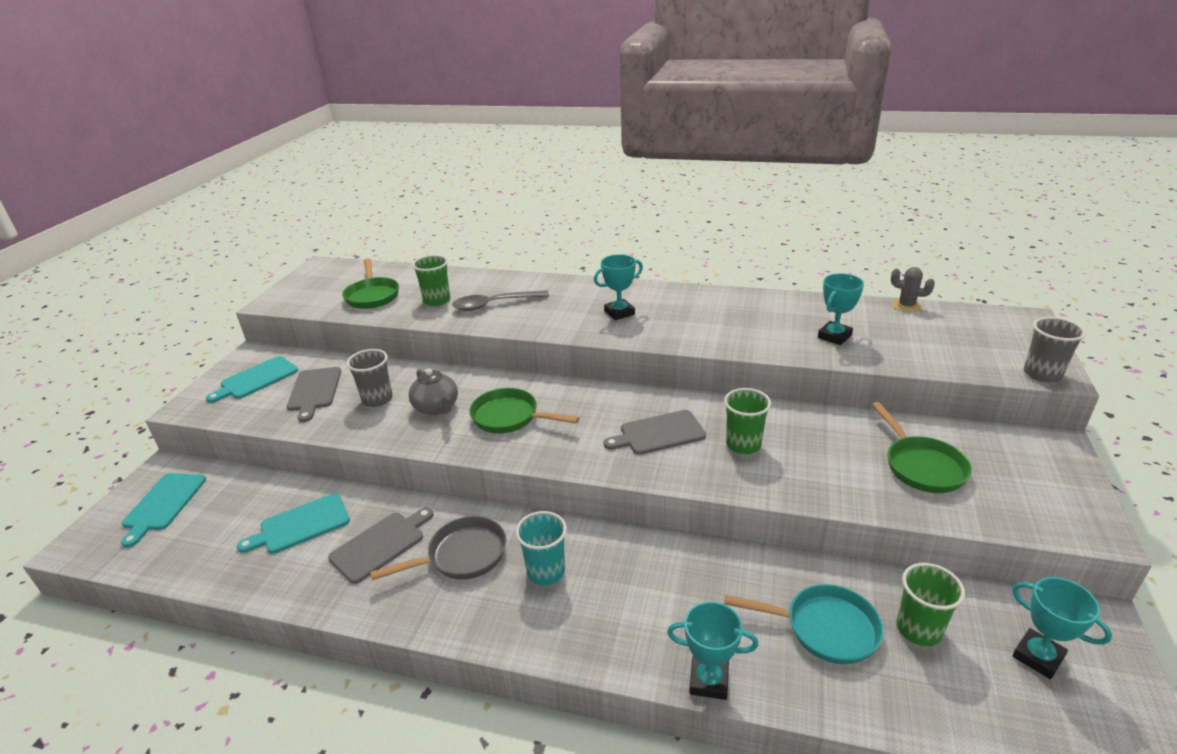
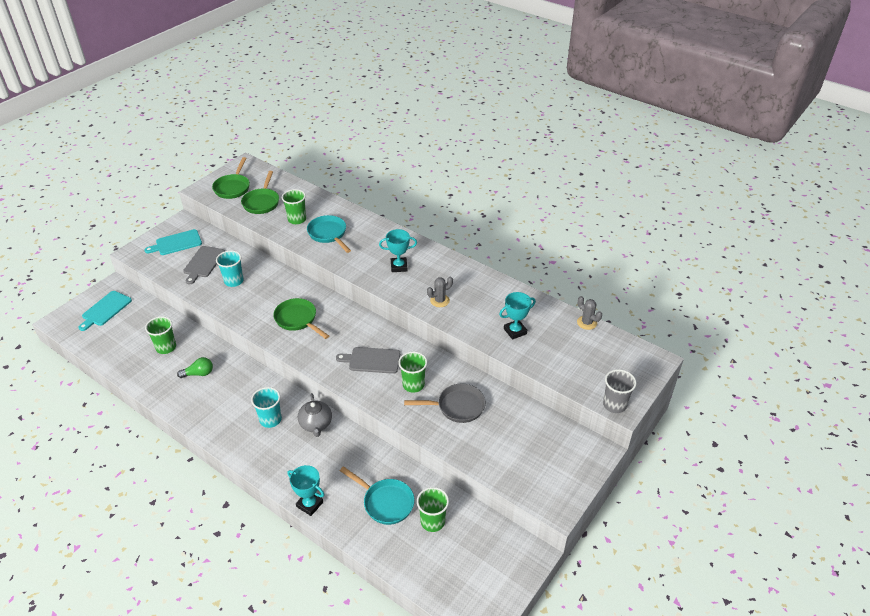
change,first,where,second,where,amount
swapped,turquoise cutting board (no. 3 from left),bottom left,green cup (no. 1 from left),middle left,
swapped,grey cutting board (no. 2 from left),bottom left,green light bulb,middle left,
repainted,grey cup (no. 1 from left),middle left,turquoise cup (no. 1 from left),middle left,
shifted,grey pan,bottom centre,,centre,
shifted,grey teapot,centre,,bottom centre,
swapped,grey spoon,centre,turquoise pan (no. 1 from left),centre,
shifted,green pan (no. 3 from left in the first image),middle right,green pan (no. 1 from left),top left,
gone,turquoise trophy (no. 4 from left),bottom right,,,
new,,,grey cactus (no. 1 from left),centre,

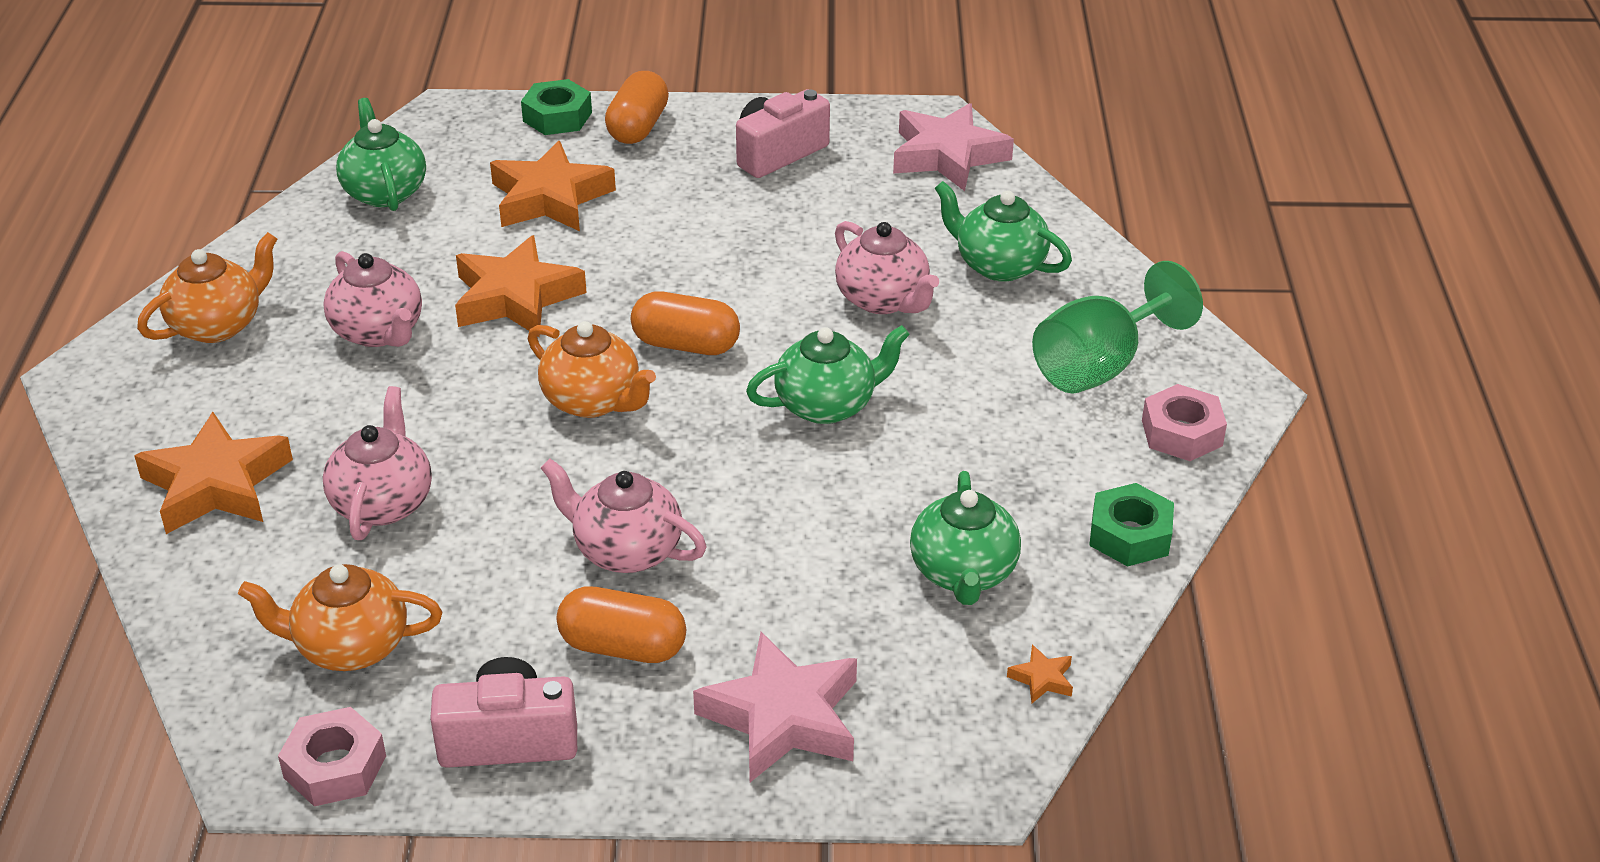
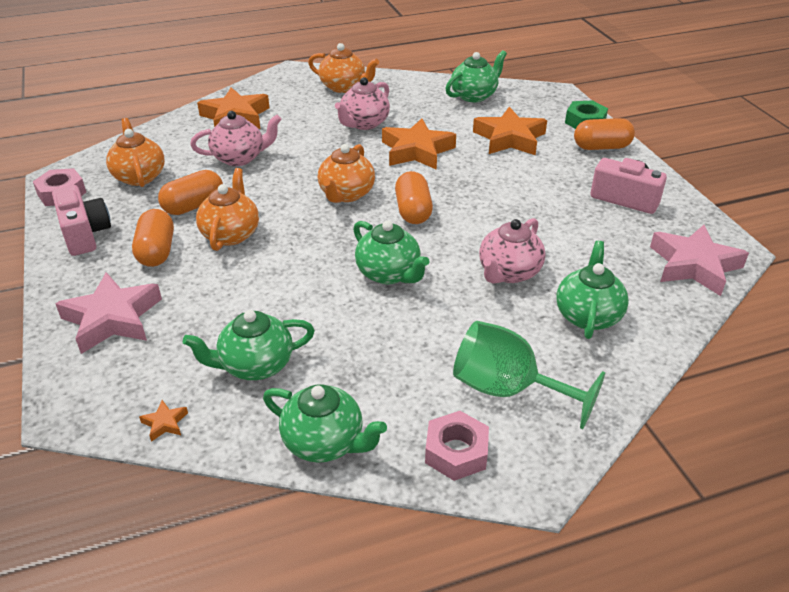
change,first,where,second,where,amount
repainted,pink teapot (no. 3 from left),centre,orange teapot (no. 2 from left),middle left,
swapped,green nut (no. 2 from left),middle right,green teapot (no. 2 from left),bottom centre,
new,,,orange capsule (no. 2 from left),top left,

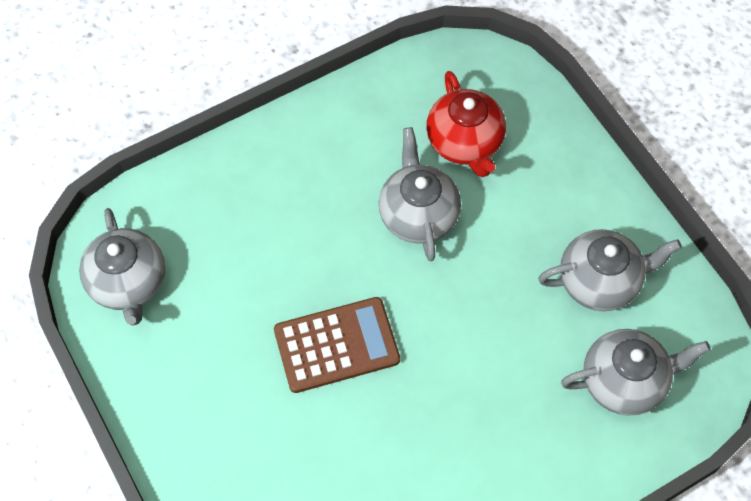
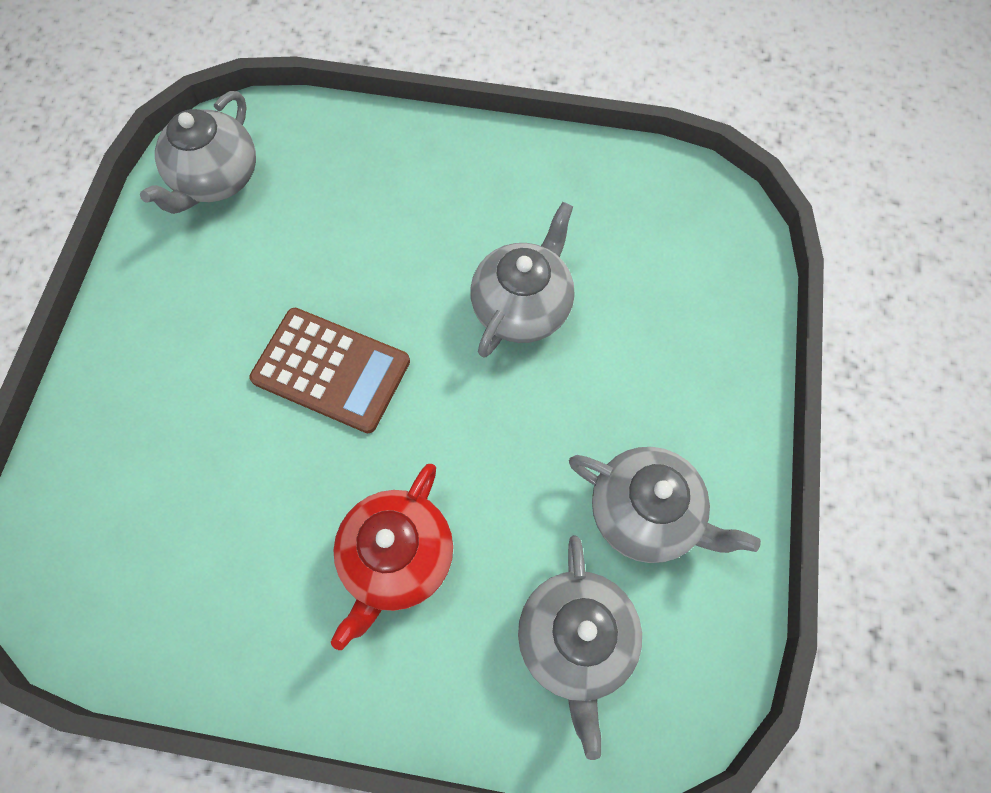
change,first,where,second,where,amount
shifted,red teapot,top centre,,bottom centre,
rotated,grey teapot (no. 4 from left in the first image),bottom right,grey teapot (no. 3 from left),bottom centre,60 degrees clockwise

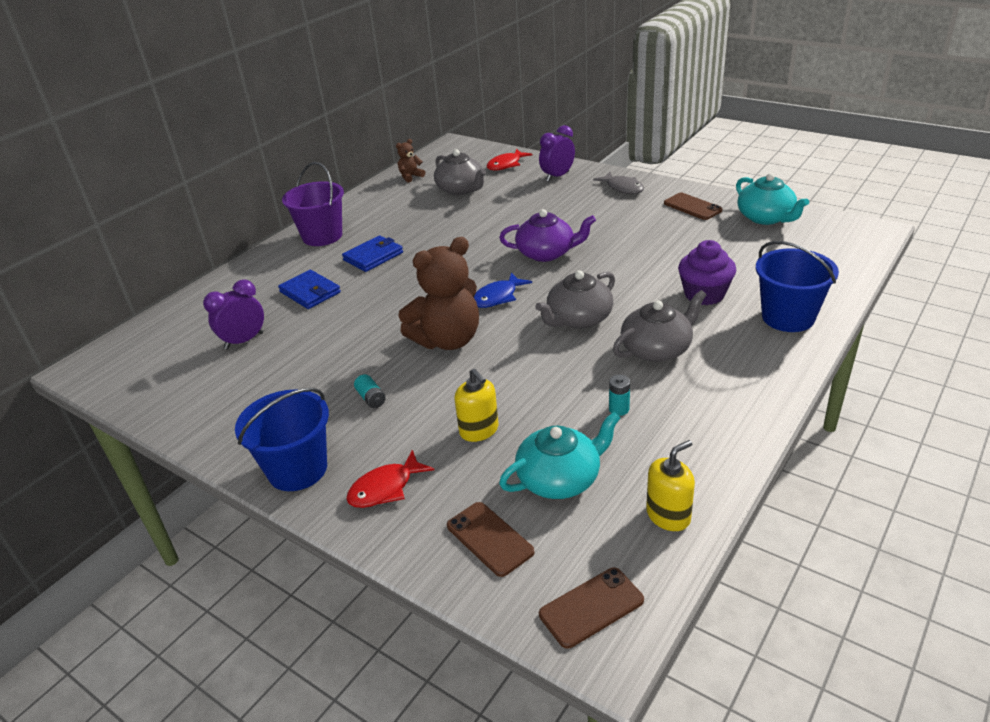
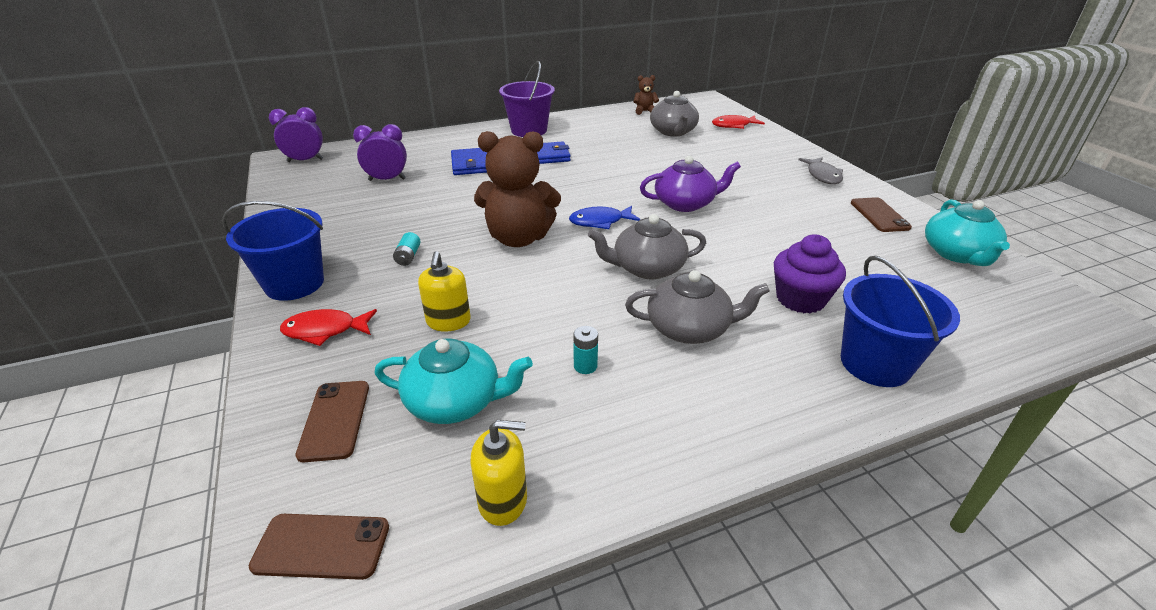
change,first,where,second,where,amount
rotated,purple teapot,top centre,,top centre,45 degrees counterclockwise
shifted,purple clock (no. 2 from left in the first image),top centre,purple clock (no. 1 from left),top left,

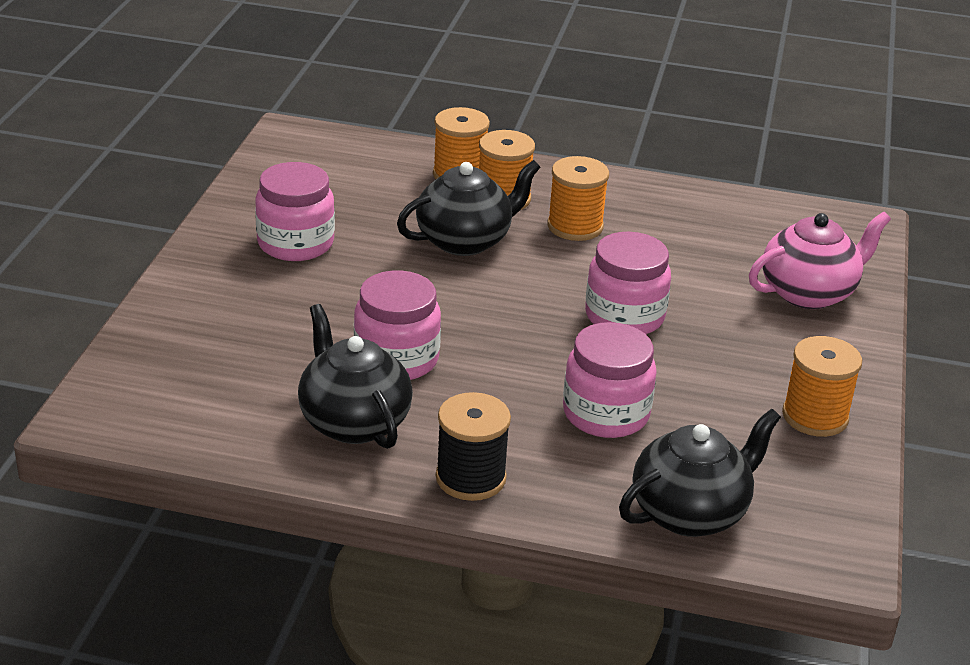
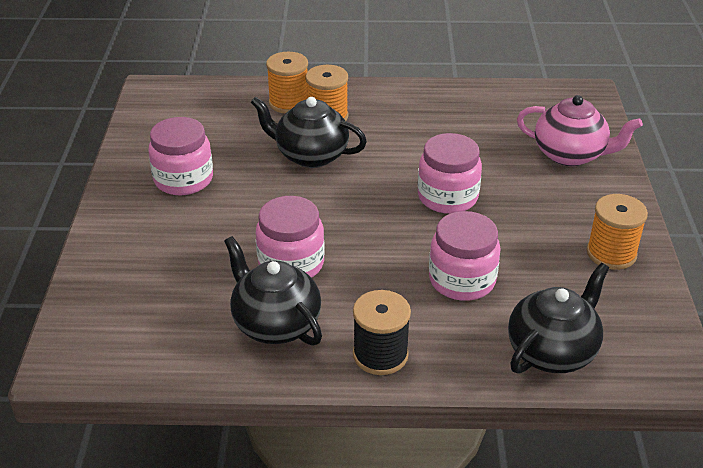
change,first,where,second,where,amount
rotated,black teapot (no. 2 from left),top centre,,top centre,120 degrees counterclockwise
gone,orange spool (no. 3 from left),top centre,,,
rotated,pink teapot,middle right,,top right,60 degrees clockwise

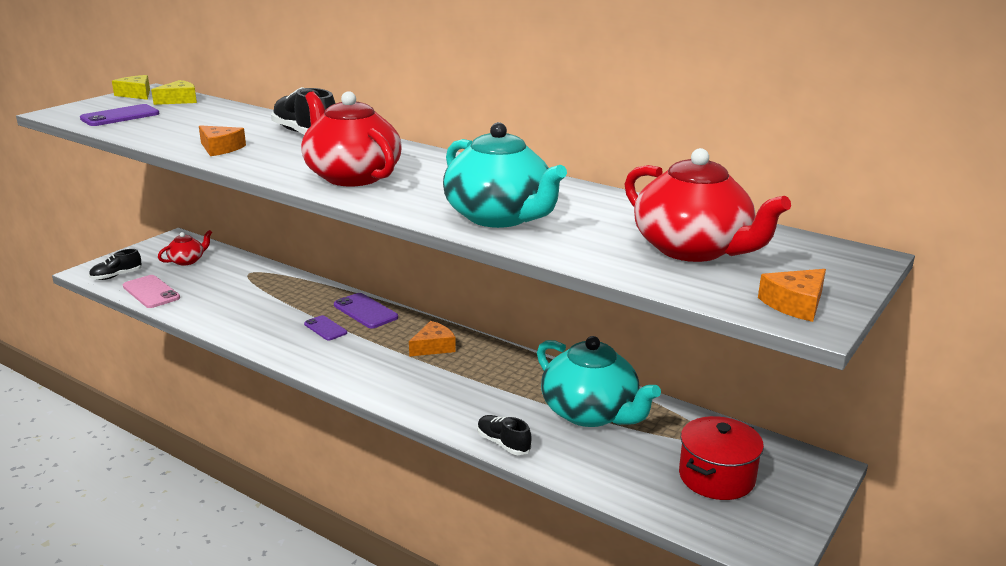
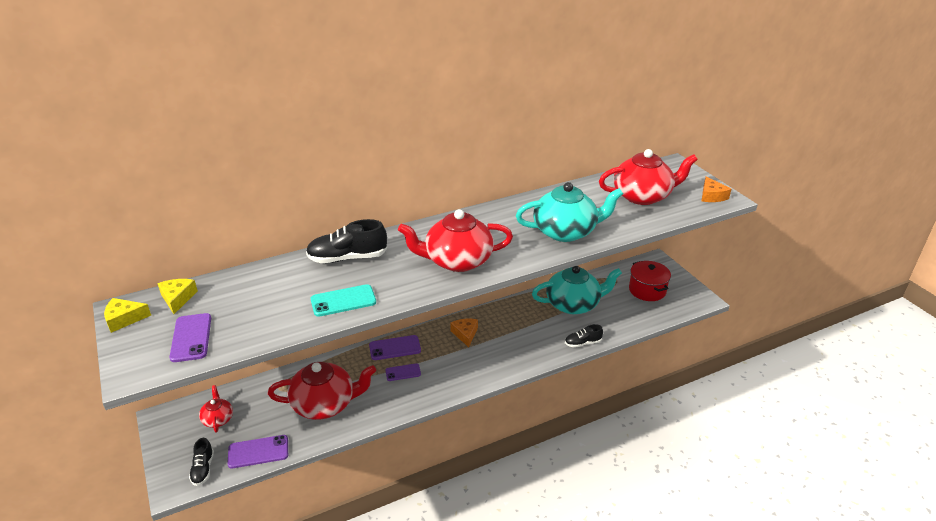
change,first,where,second,where,amount
repainted,pink phone,middle left,purple phone (no. 2 from left),bottom left,
swapped,orange cheese (no. 1 from left),top left,turquoise phone,centre,
new,,,red teapot (no. 2 from left),bottom centre,

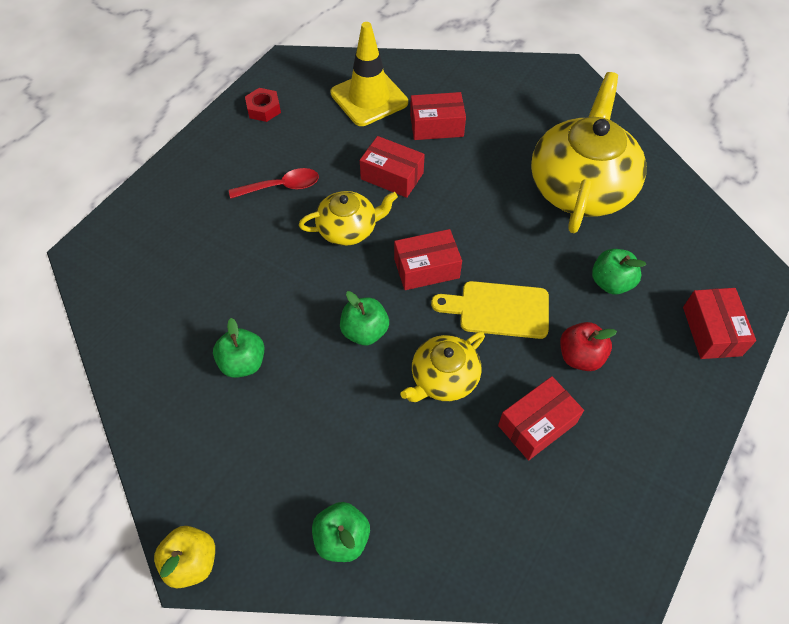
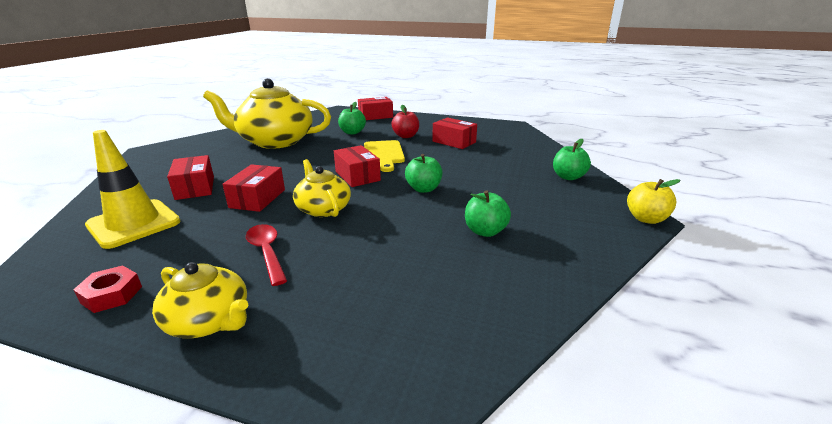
change,first,where,second,where,amount
shifted,yellow teapot (no. 2 from left in the first image),centre,yellow teapot (no. 1 from left),bottom left,

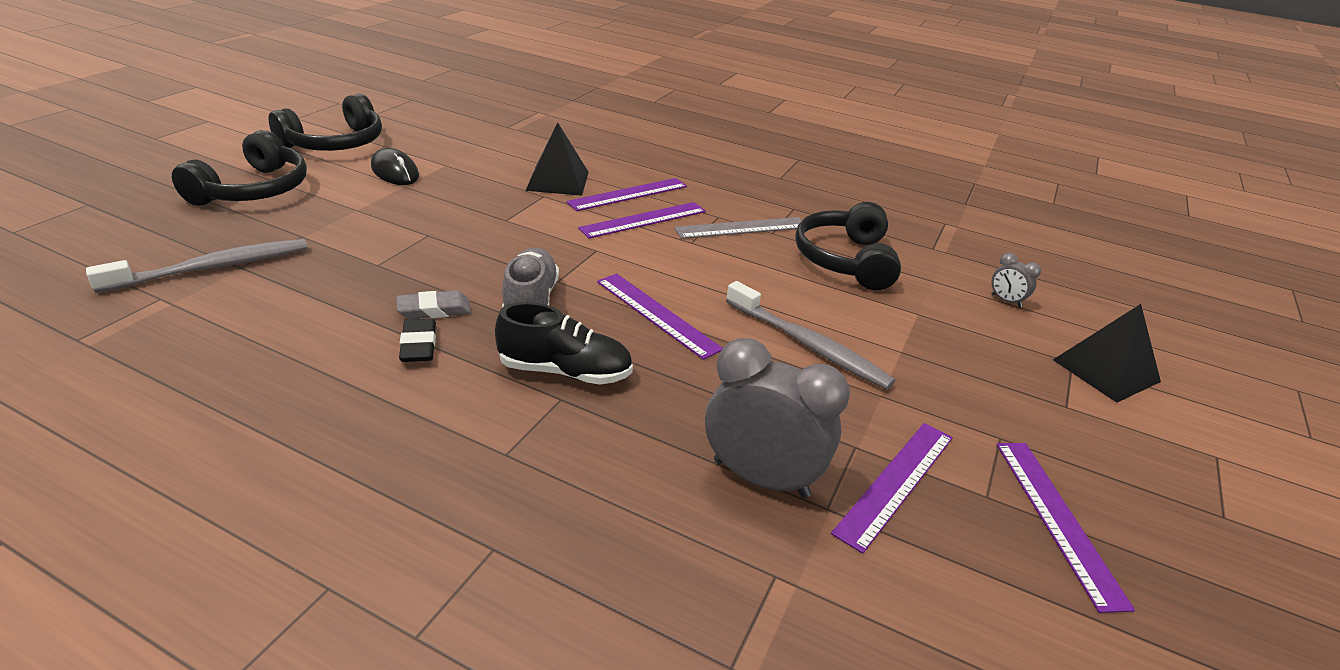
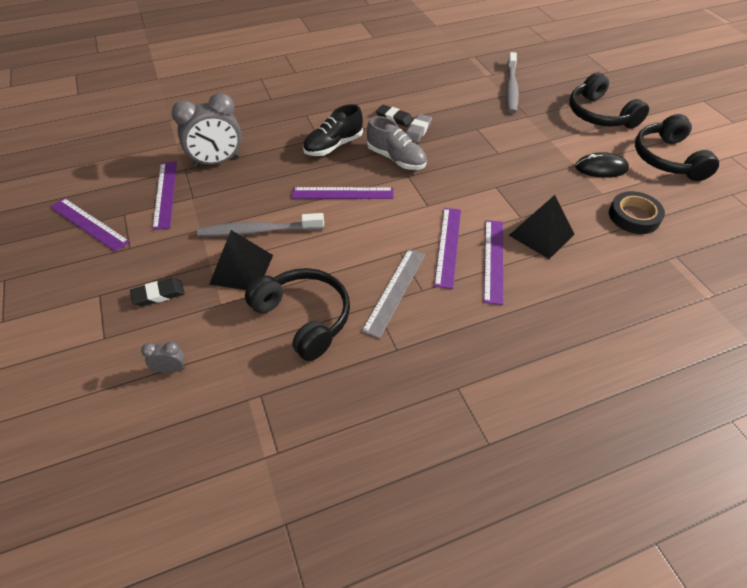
change,first,where,second,where,amount
shifted,black pyramid (no. 2 from left in the first image),middle right,black pyramid (no. 1 from left),middle left,
new,,,black eraser (no. 1 from left),middle left,
new,,,black tape,middle right,

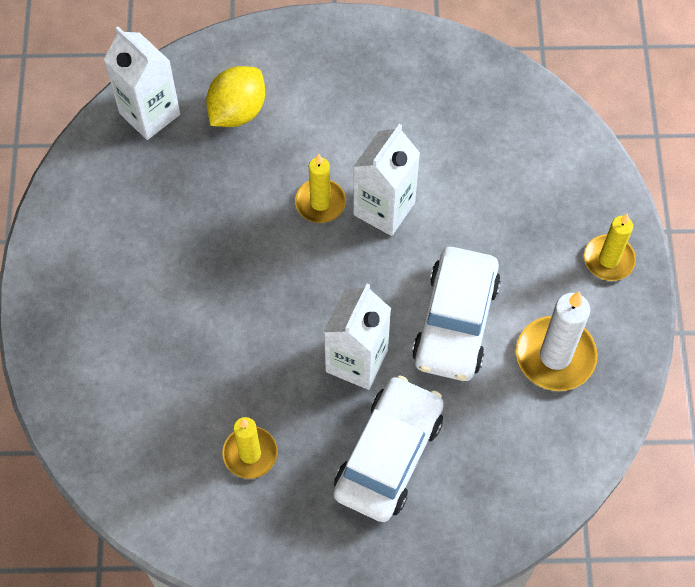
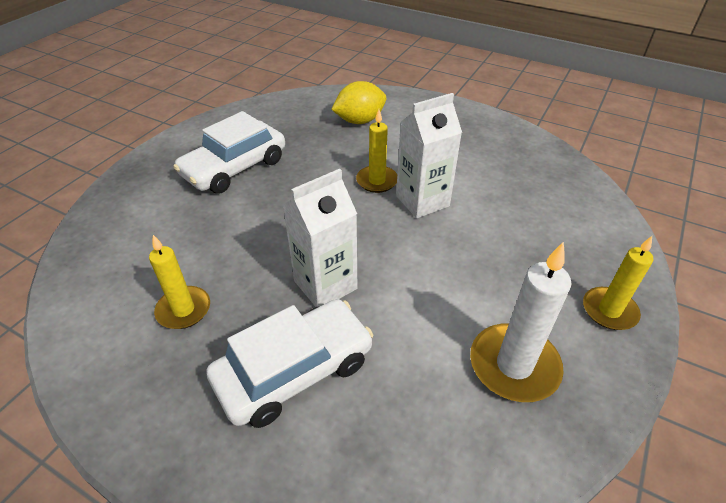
change,first,where,second,where,amount
gone,white carton (no. 1 from left),top left,,,
shifted,white car (no. 2 from left in the first image),centre,white car (no. 1 from left),top left,

